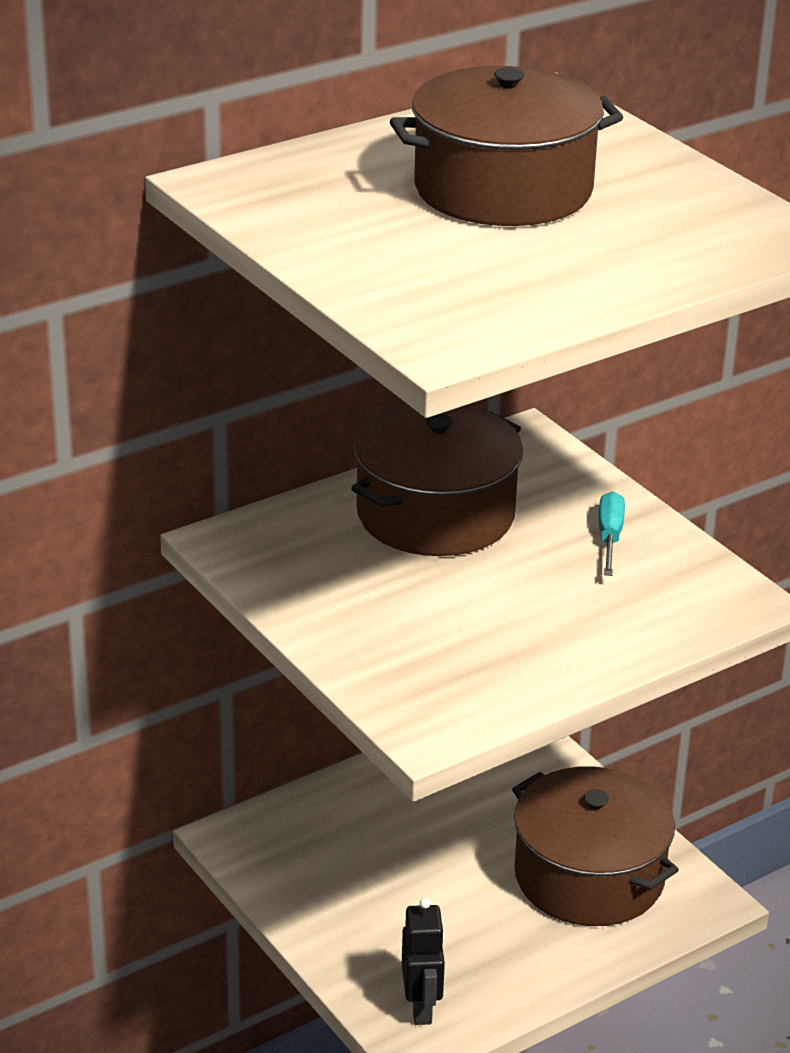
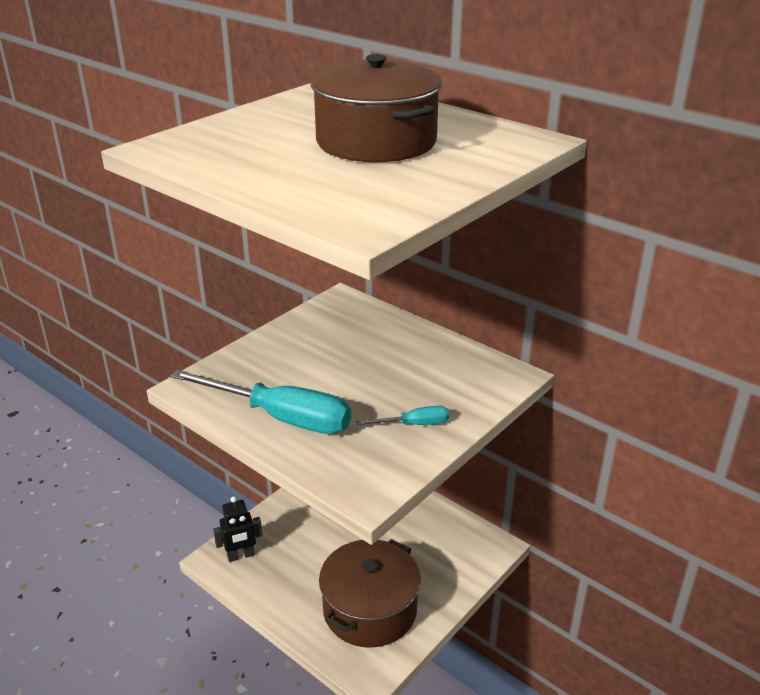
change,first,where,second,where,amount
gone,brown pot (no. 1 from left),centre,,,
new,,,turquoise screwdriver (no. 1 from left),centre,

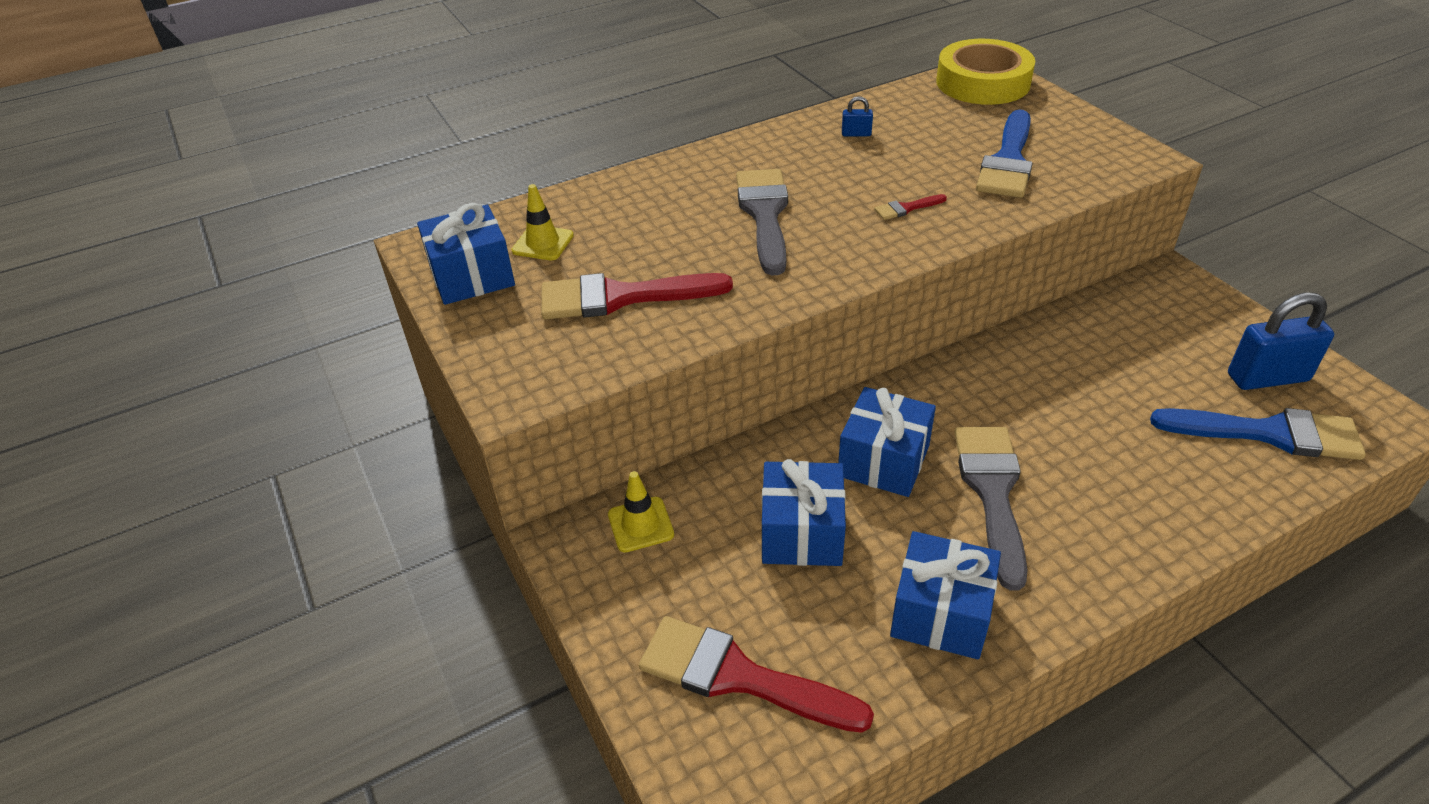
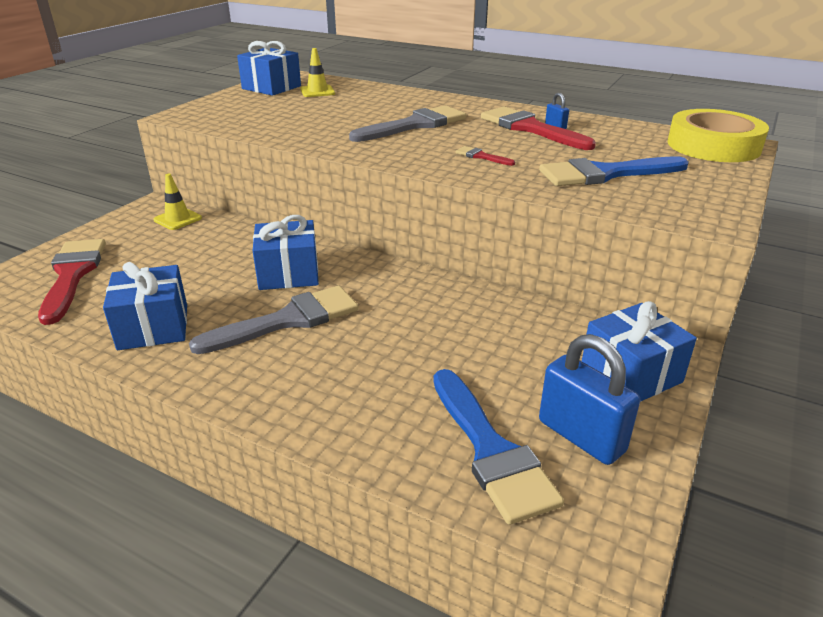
change,first,where,second,where,amount
shifted,red brush (no. 1 from left in the first image),centre,red brush (no. 3 from left),top centre,
shifted,blue gift (no. 2 from left in the first image),centre,blue gift (no. 4 from left),middle right,

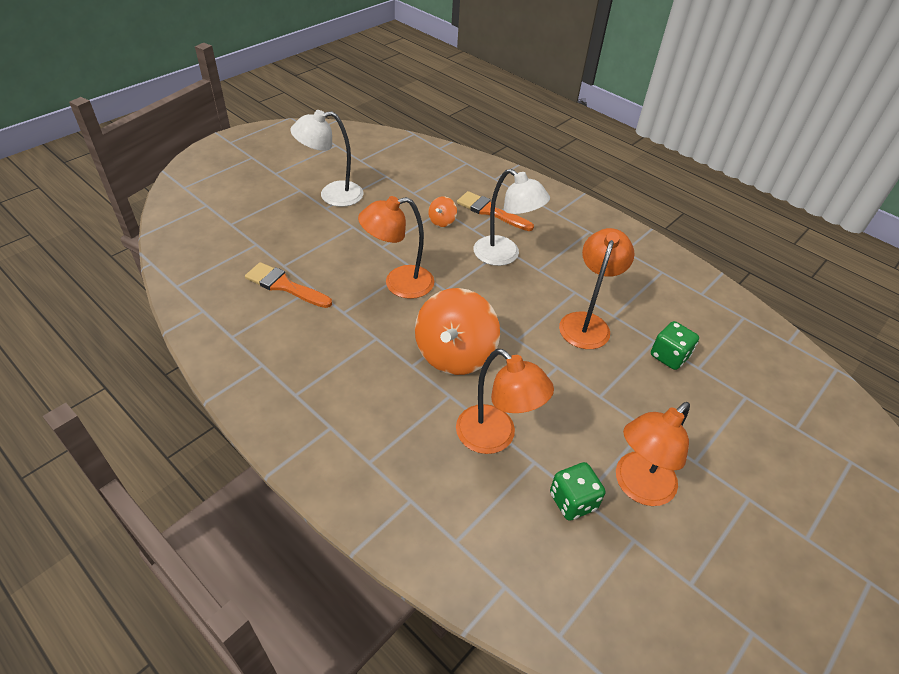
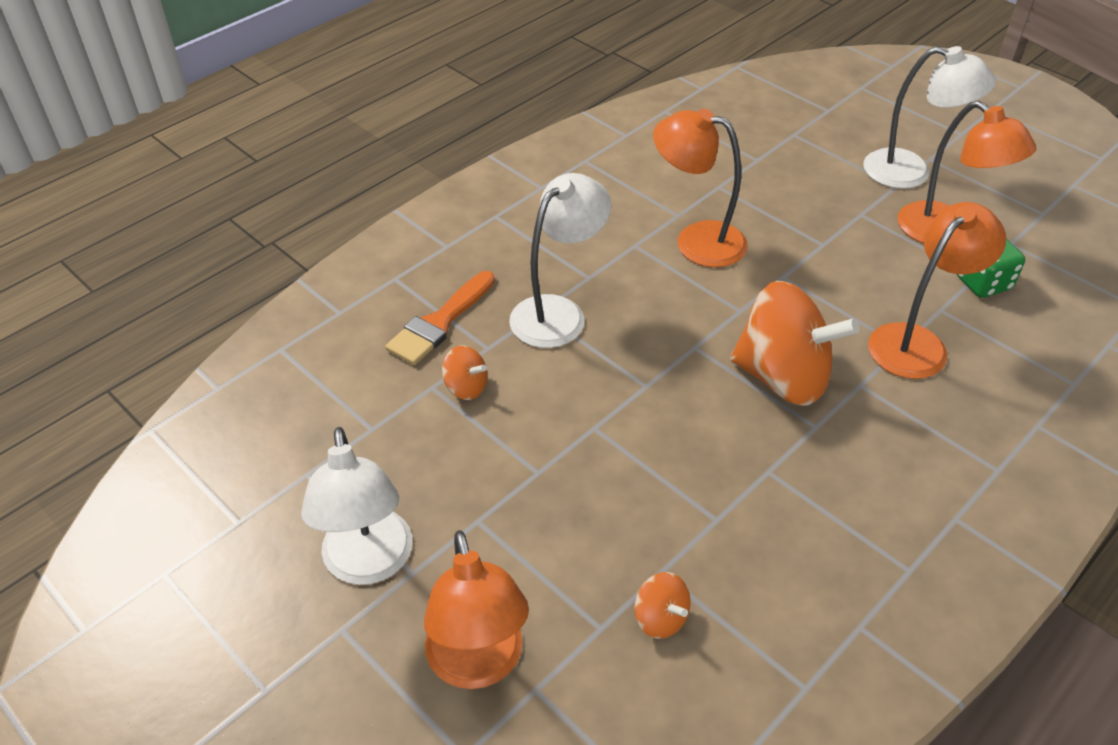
change,first,where,second,where,amount
swapped,orange brush (no. 1 from left),middle left,orange spinning top (no. 2 from left),bottom centre,
shifted,orange lamp (no. 1 from left),centre,,bottom centre,
gone,green dice (no. 2 from left),middle right,,,
new,,,white lamp (no. 3 from left),top right,

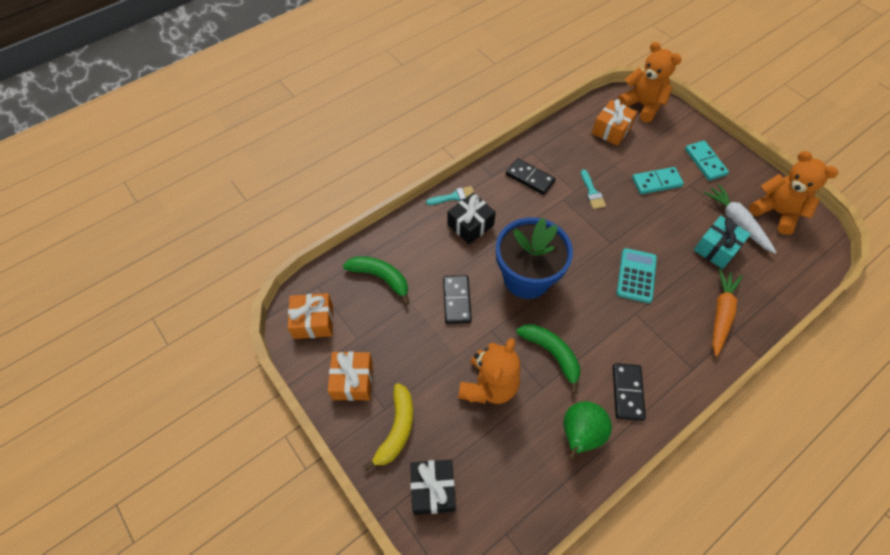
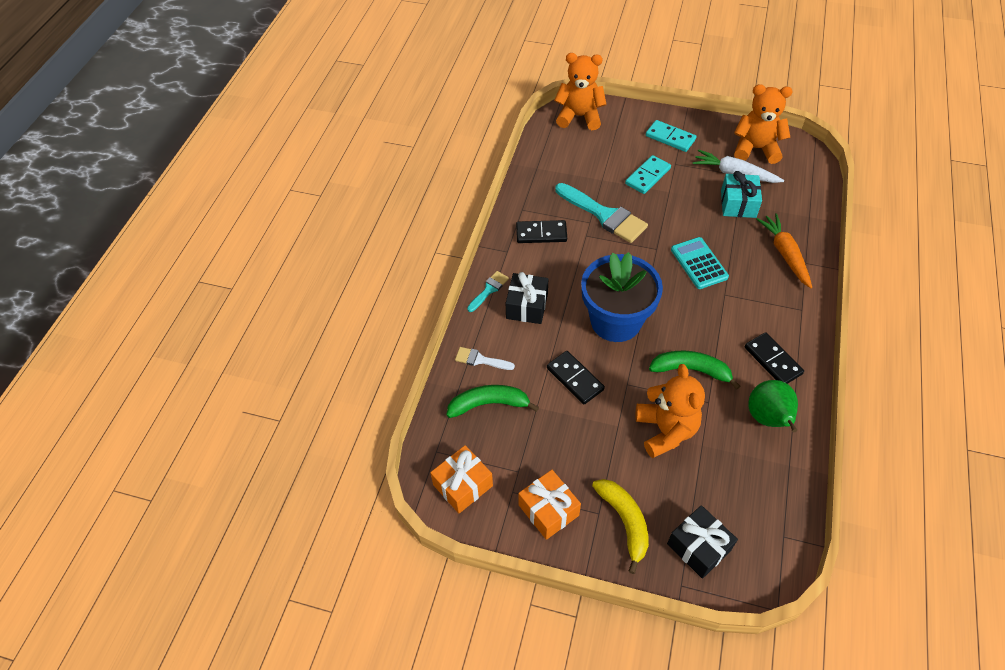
change,first,where,second,where,amount
scaled,turquoise brush (no. 2 from left),centre,,top centre,x1.98
gone,orange gift (no. 3 from left),top right,,,
new,,,white brush,centre,

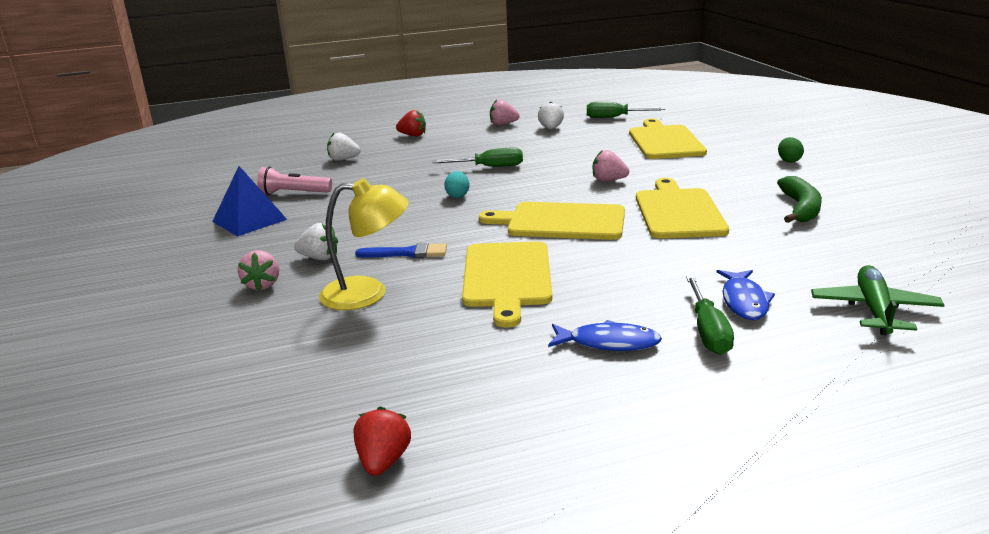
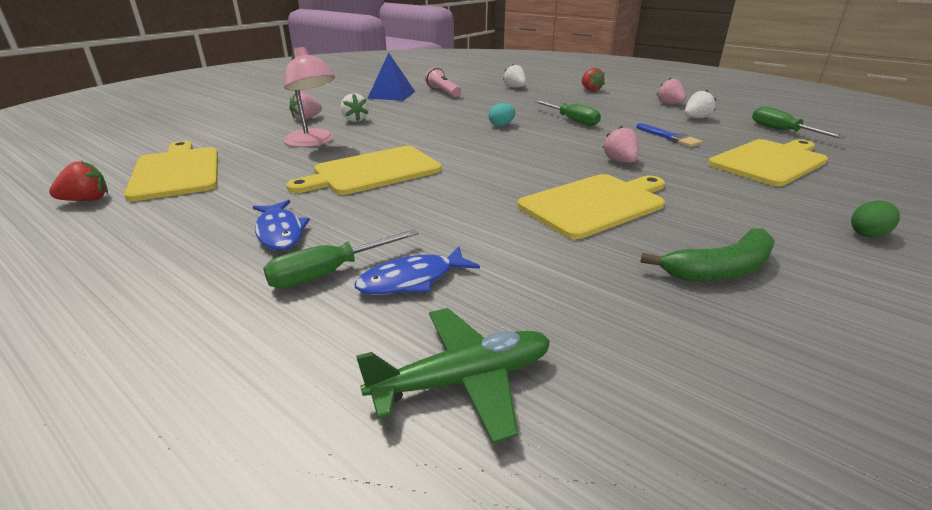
change,first,where,second,where,amount
repainted,yellow lamp,centre,pink lamp,top left,
shifted,blue brush,centre,,top right,
shifted,yellow cutting board (no. 2 from left in the first image),centre,yellow cutting board (no. 1 from left),middle left,

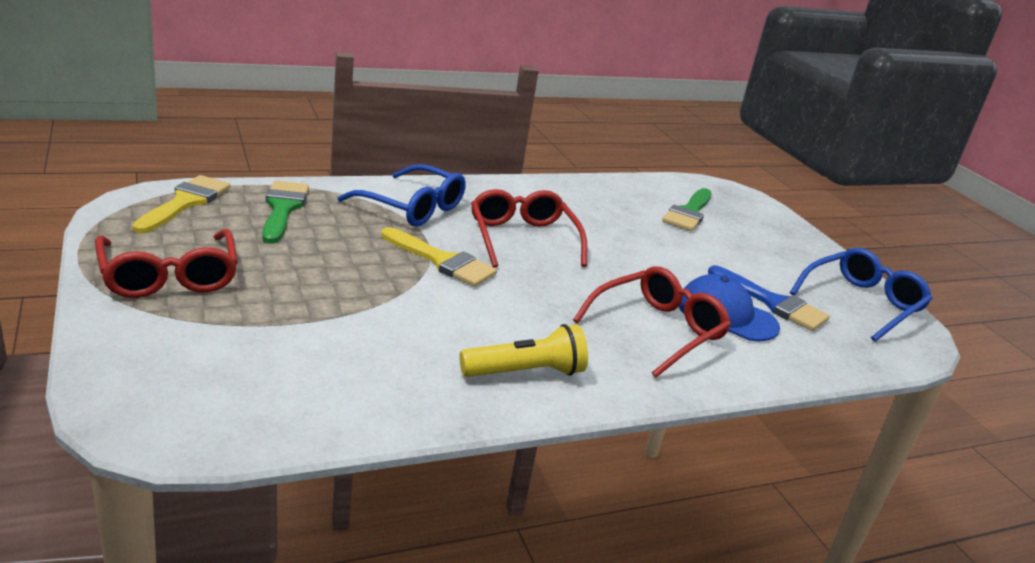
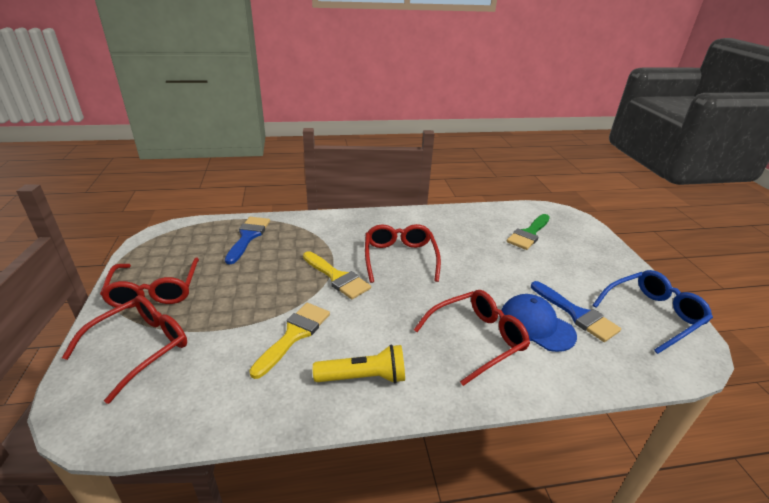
change,first,where,second,where,amount
shifted,yellow brush (no. 1 from left),middle left,,bottom centre,
repainted,green brush (no. 1 from left),middle left,blue brush (no. 1 from left),middle left,
gone,blue glasses (no. 1 from left),centre,,,
new,,,red glasses (no. 1 from left),bottom left,

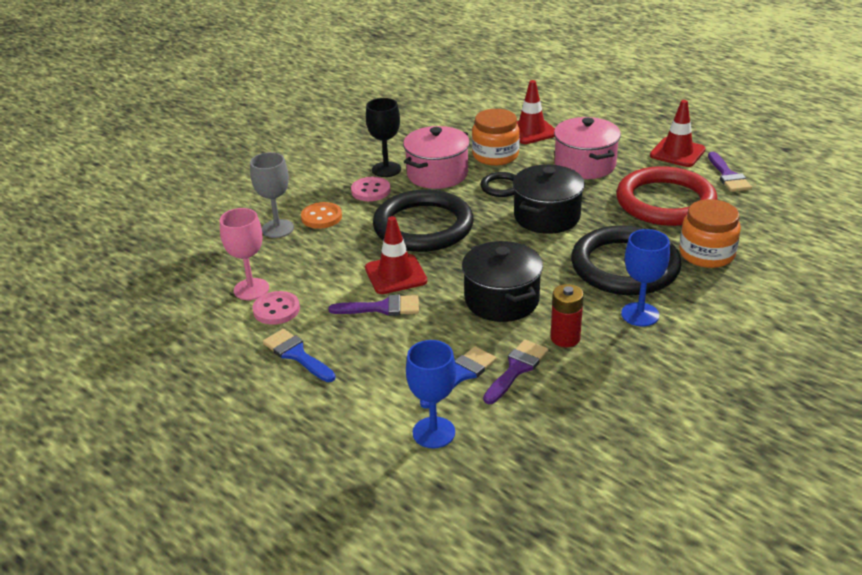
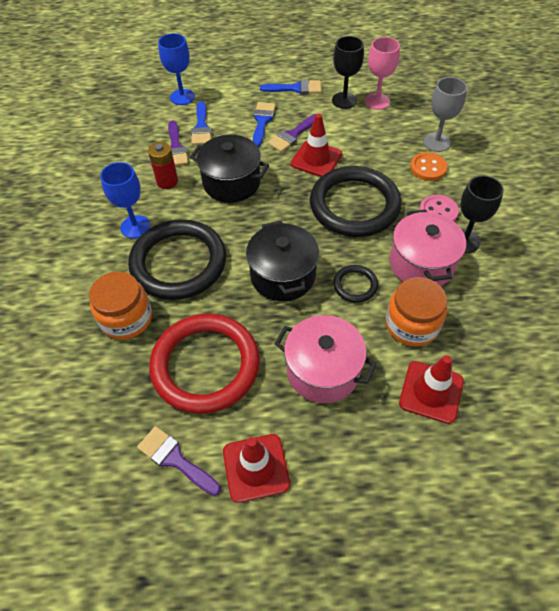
change,first,where,second,where,amount
swapped,pink button (no. 1 from left),middle left,black goblet (no. 1 from left),top centre,
new,,,blue brush (no. 2 from left),top centre,

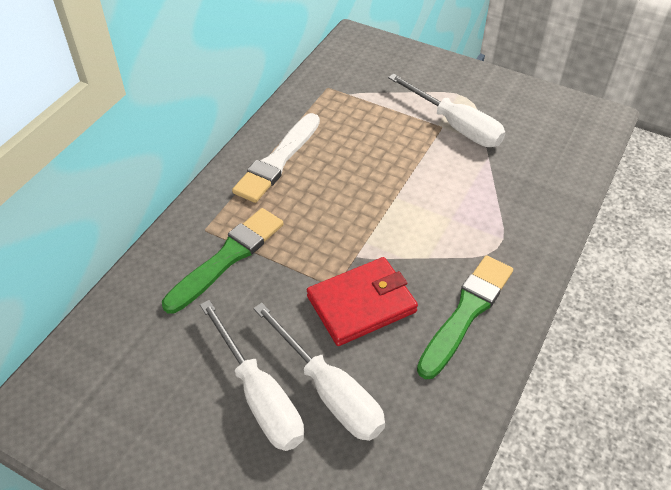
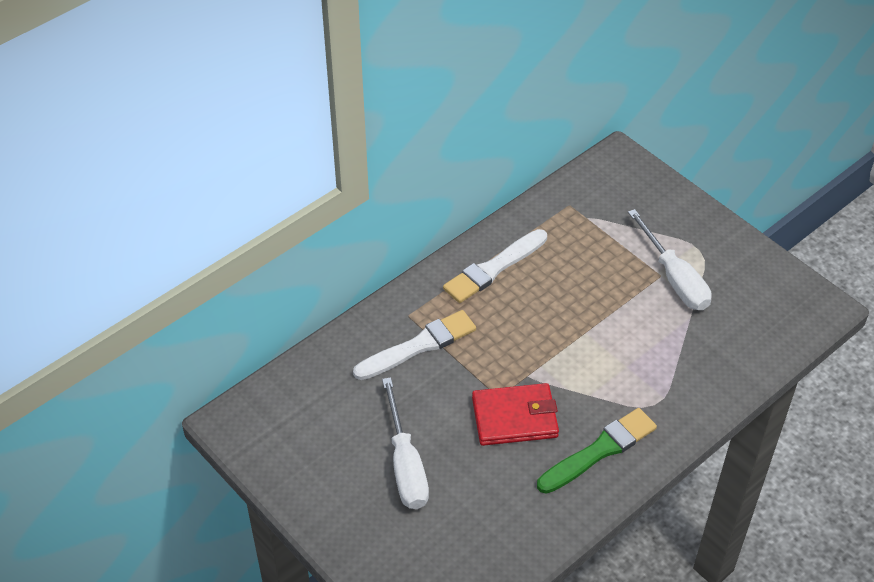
change,first,where,second,where,amount
repainted,green brush (no. 1 from left),middle left,white brush (no. 1 from left),centre,
gone,white screwdriver (no. 2 from left),bottom centre,,,

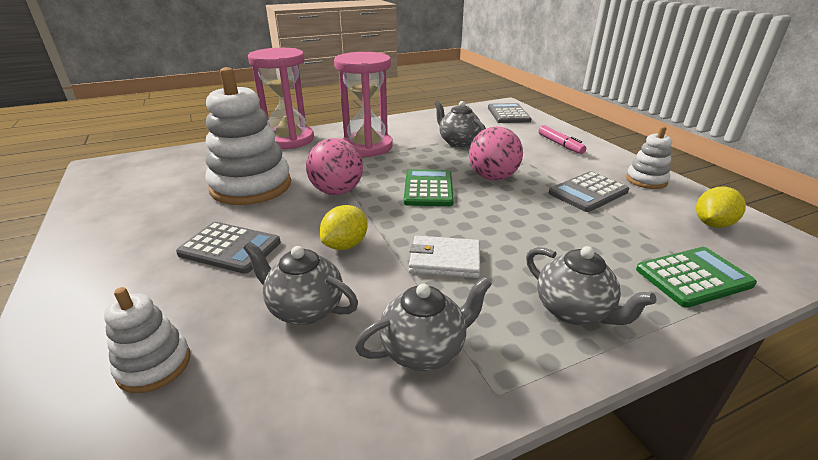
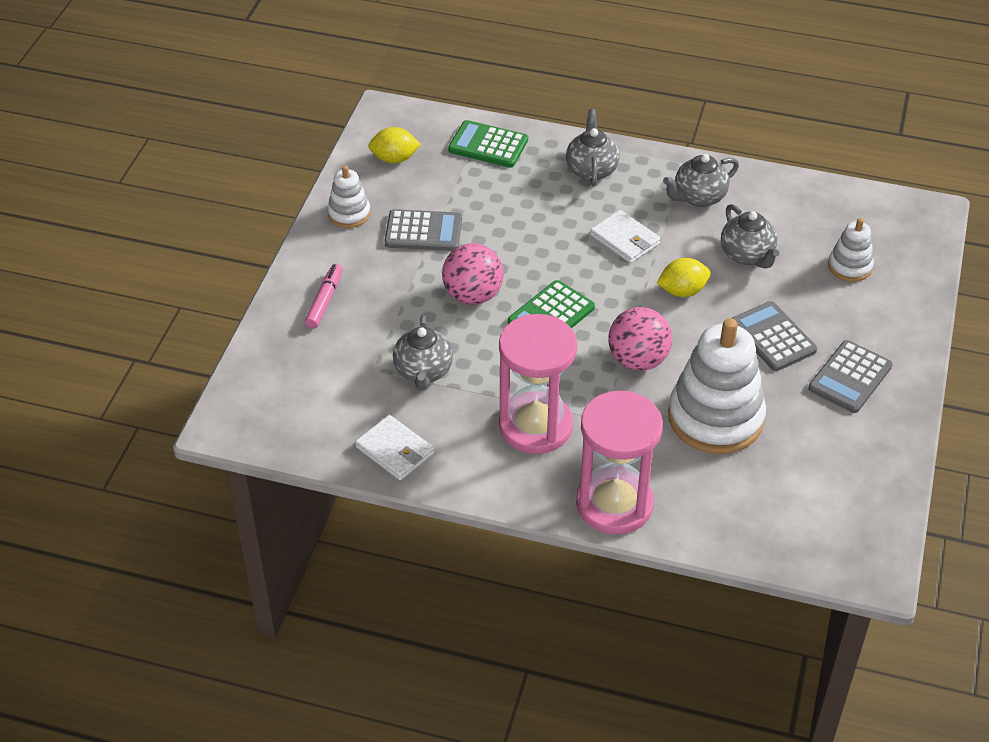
change,first,where,second,where,amount
rotated,grey teapot (no. 2 from left in the first image),bottom centre,grey teapot (no. 3 from left),top right,45 degrees counterclockwise
shifted,grey calculator (no. 2 from left in the first image),top centre,grey calculator (no. 3 from left),middle right,
new,,,white wallet (no. 1 from left),centre,

